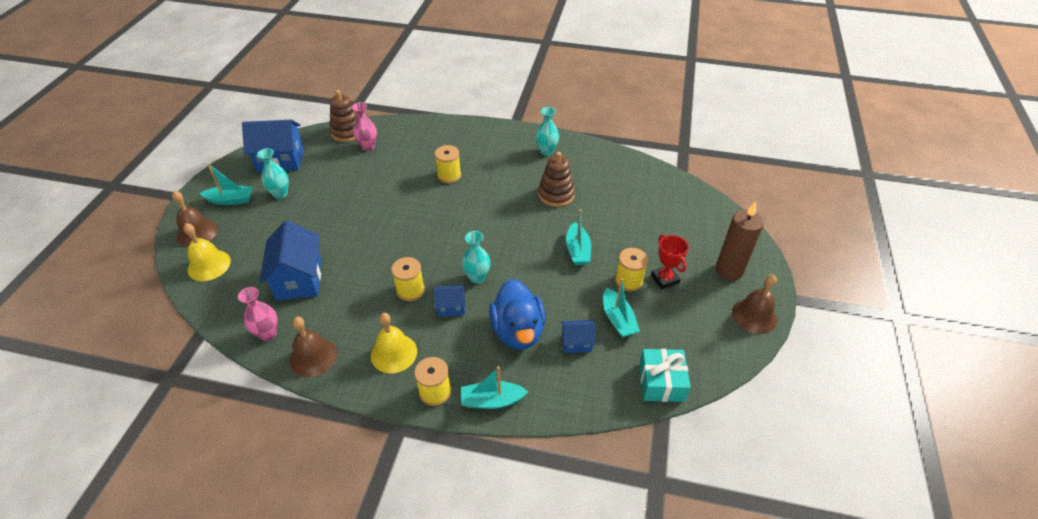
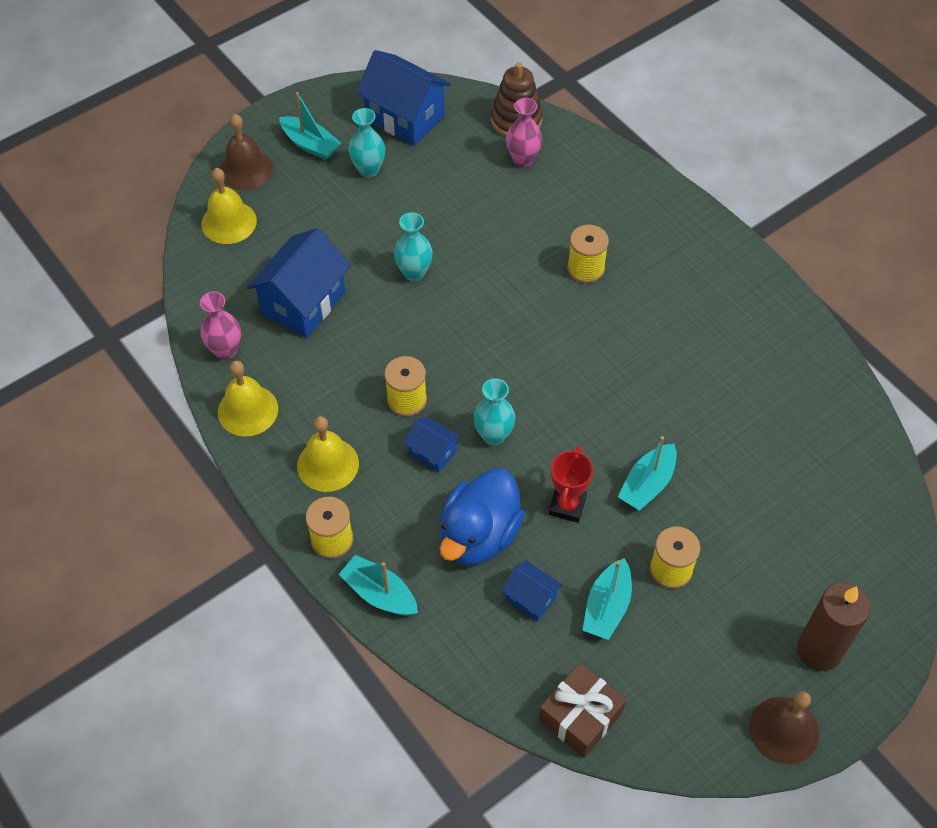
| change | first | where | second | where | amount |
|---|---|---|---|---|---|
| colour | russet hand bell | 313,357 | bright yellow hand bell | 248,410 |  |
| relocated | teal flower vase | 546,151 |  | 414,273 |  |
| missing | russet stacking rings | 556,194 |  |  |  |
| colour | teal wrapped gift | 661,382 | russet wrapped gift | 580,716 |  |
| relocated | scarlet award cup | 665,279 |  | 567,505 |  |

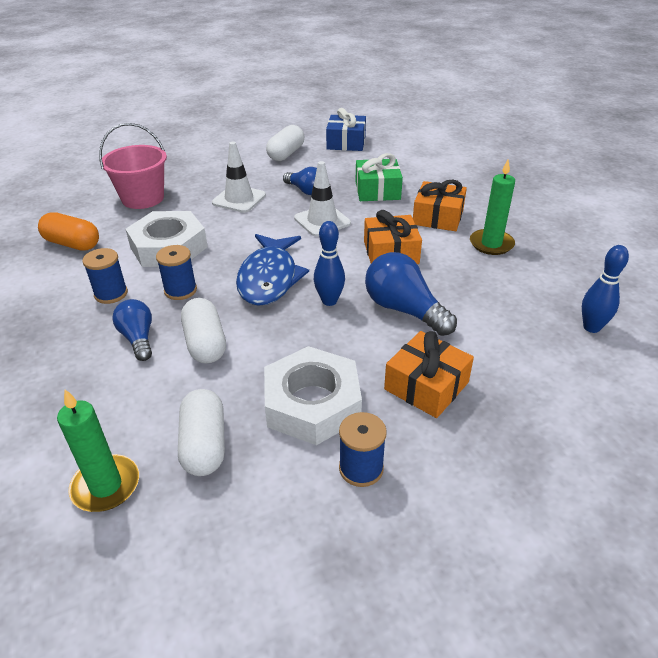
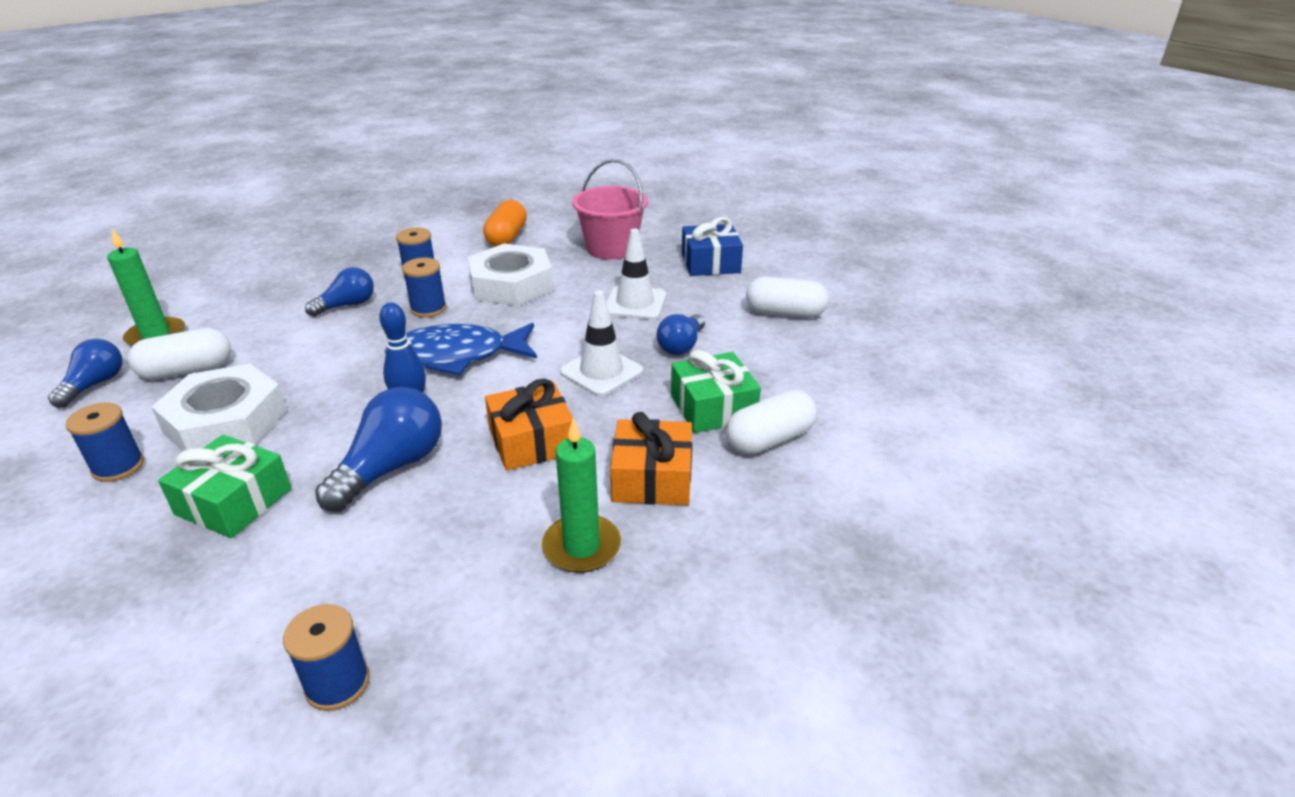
| change | first | where | second | where | amount |
|---|---|---|---|---|---|
| relocated | white pill shape | 205,343 |  | 769,439 |  |
| relocated | royal blue wrapped gift | 346,142 |  | 710,263 |  |
| colour | orange-coloured wrapped gift | 426,386 | leaf-green wrapped gift | 234,502 |  |
| exchanged | royal blue tenpin | 591,327 | royal blue bobbin | 337,684 |  |
| appeared |  |  | royal blue light bulb | 95,385 |  |

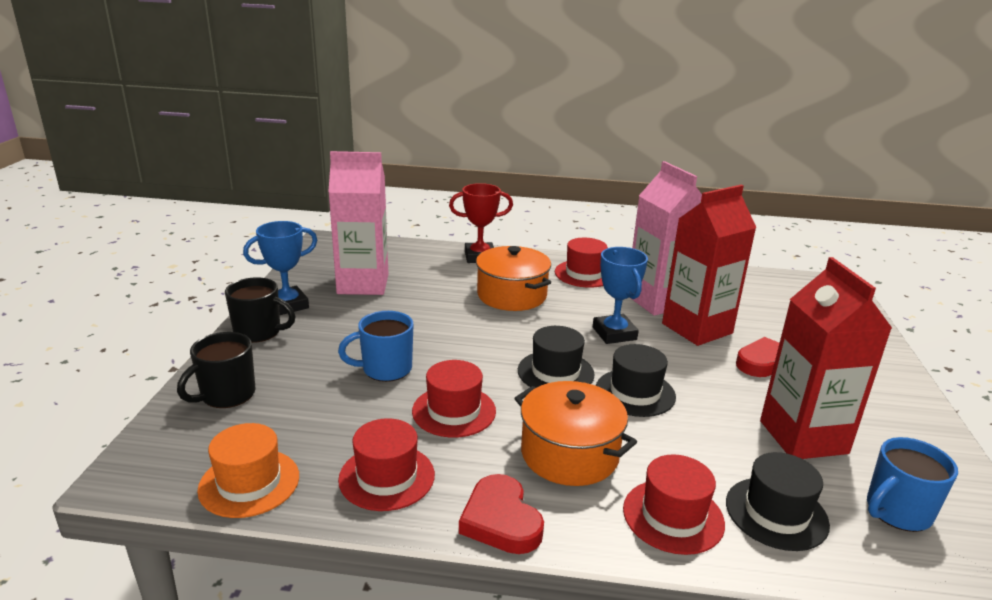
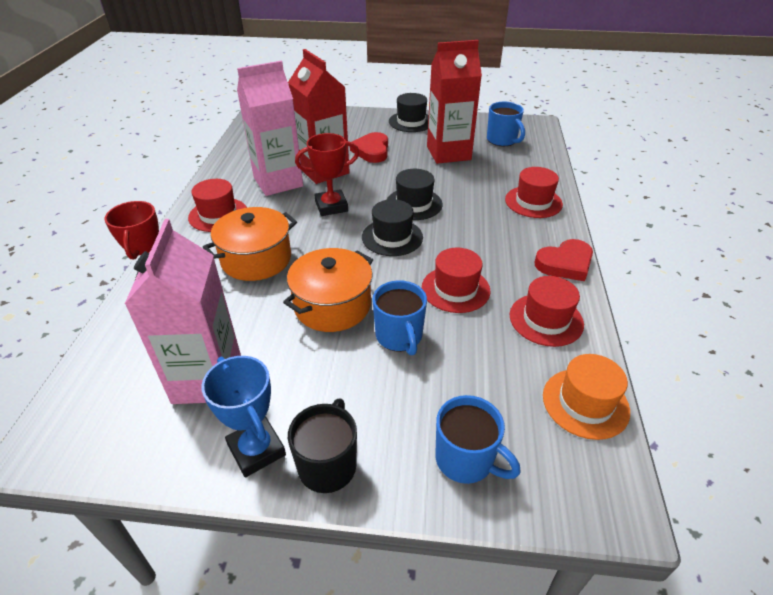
| change | first | where | second | where | amount |
|---|---|---|---|---|---|
| colour | jet-black tea mug | 226,395 | royal blue tea mug | 466,460 |  |
| relocated | orange-coloured pot | 569,454 |  | 332,305 |  |
| colour | royal blue award cup | 614,333 | scarlet award cup | 331,206 |  |
| relocated | jet-black top hat | 776,513 |  | 411,122 |  |

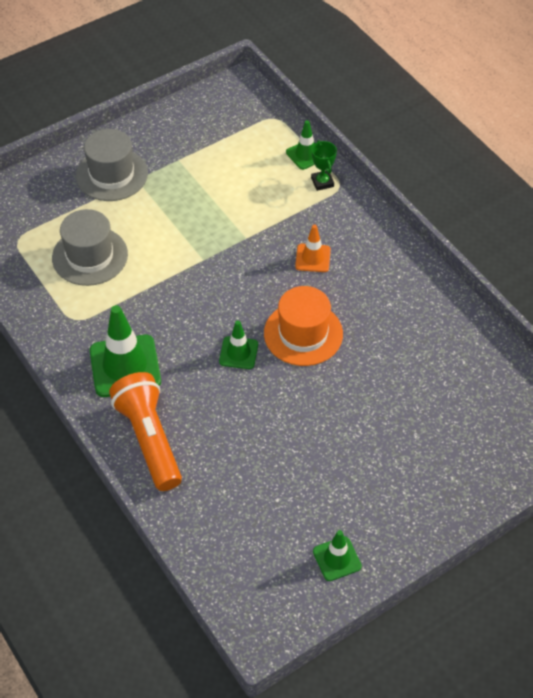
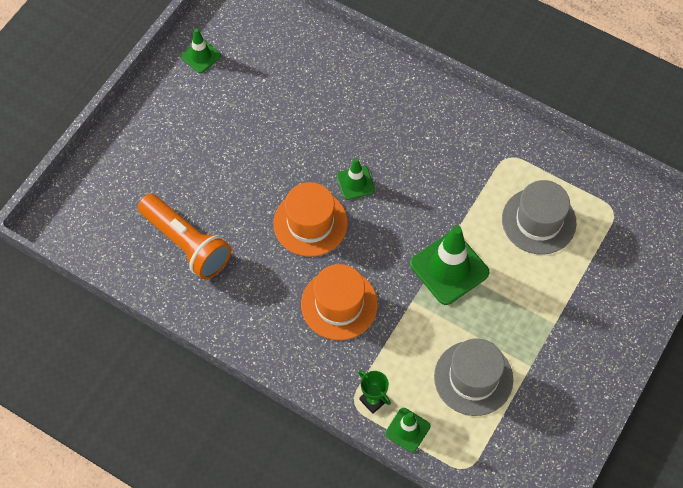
| change | first | where | second | where | amount |
|---|---|---|---|---|---|
| relocated | ash-grey top hat | 112,174 |  | 473,378 |  |
| relocated | leaf-green traffic cone | 125,366 |  | 449,268 |  |
| relocated | orange-coloured pocket torch | 149,439 |  | 187,244 |  |
| exchanged | orange-coloured traffic cone | 313,258 | orange-coloured top hat | 339,304 |  |

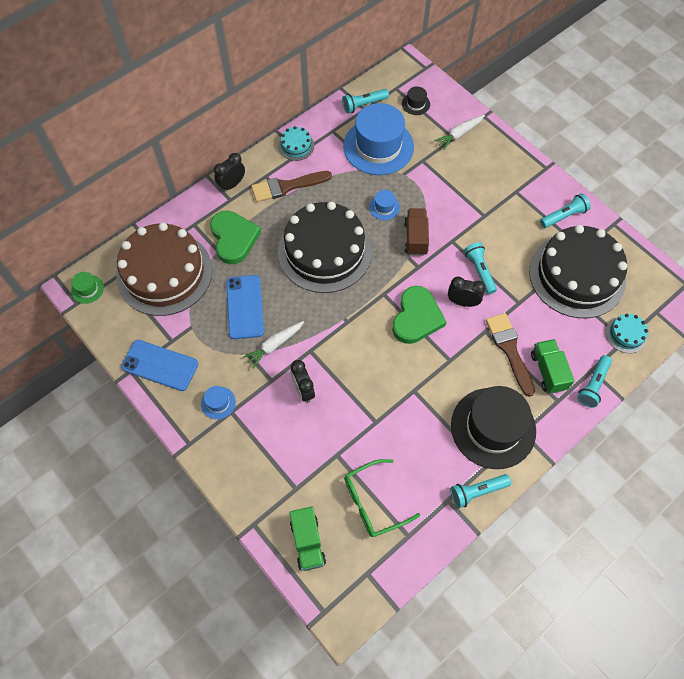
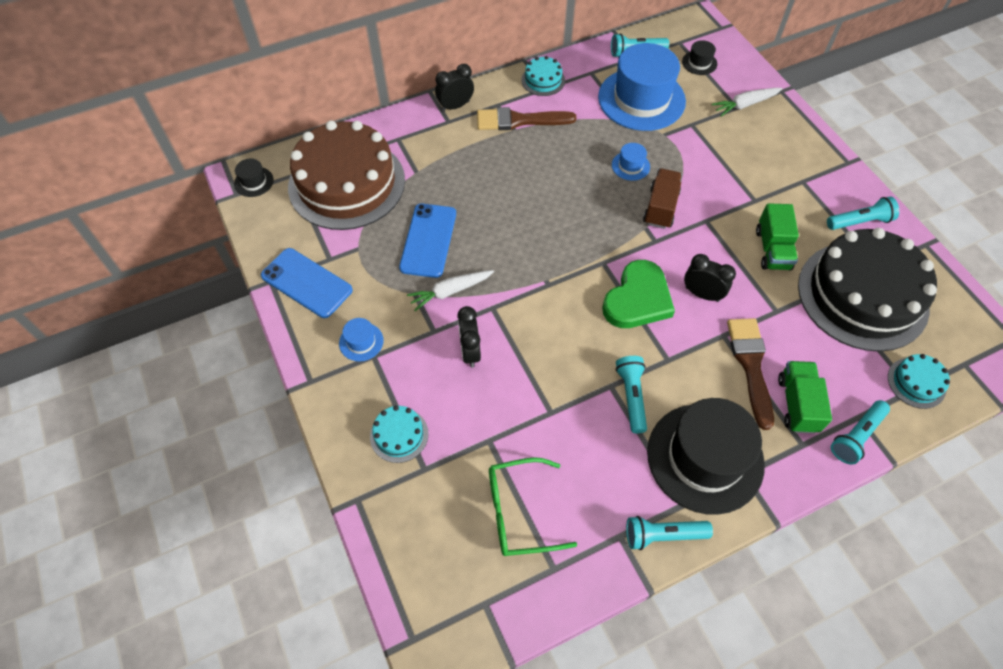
| change | first | where | second | where | amount |
|---|---|---|---|---|---|
| colour | leaf-green top hat | 87,289 | jet-black top hat | 254,182 |  |
| missing | leaf-green heart | 234,238 |  |  |  |
| missing | jet-black gateau | 324,251 |  |  |  |
| relocated | leaf-green lorry | 308,542 |  | 772,249 |  |
| relocated | teal pocket torch | 479,271 |  | 631,396 |  |
| appeared |  |  | teal gateau | 399,435 |  |

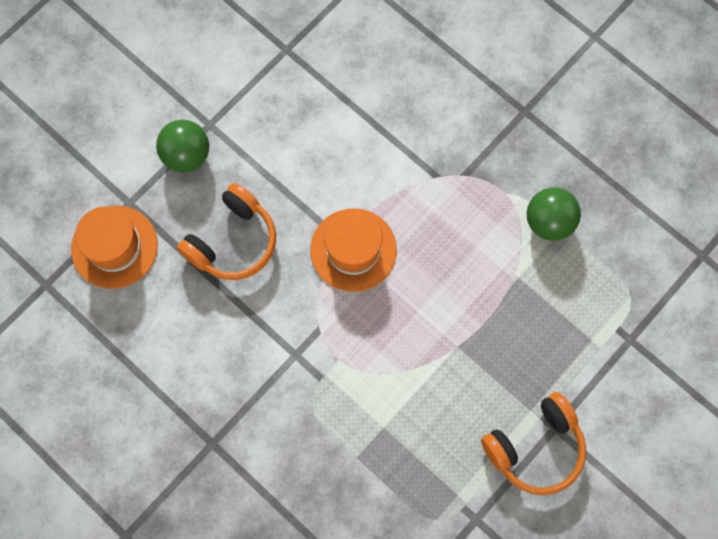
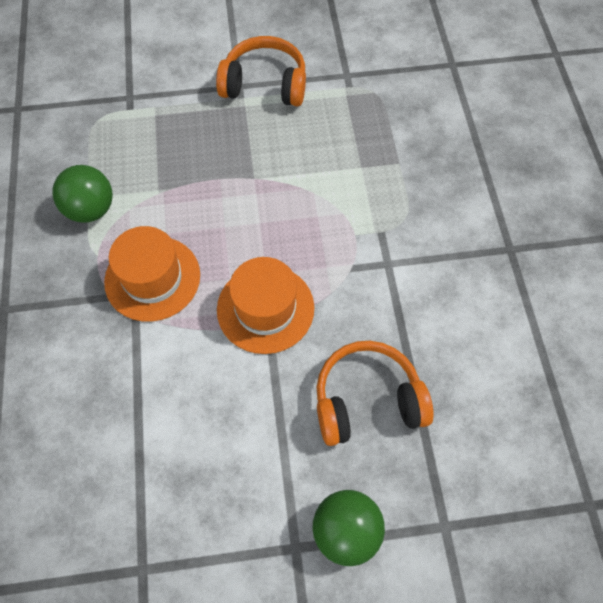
| change | first | where | second | where | amount |
|---|---|---|---|---|---|
| relocated | orange-coloured top hat | 114,247 |  | 152,278 |  |

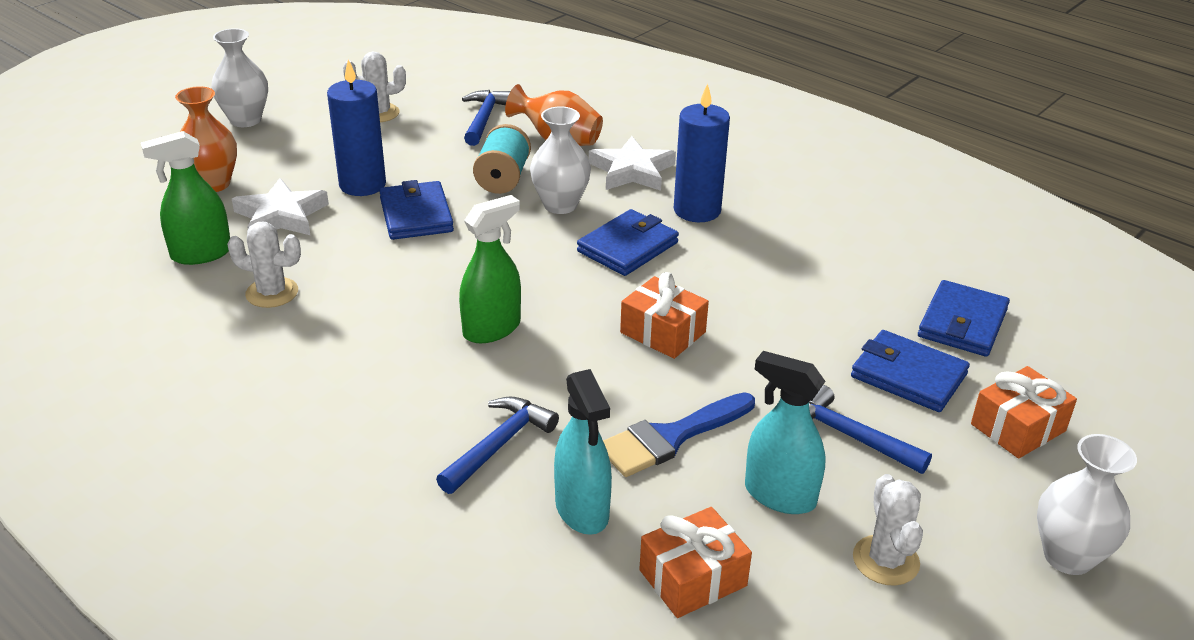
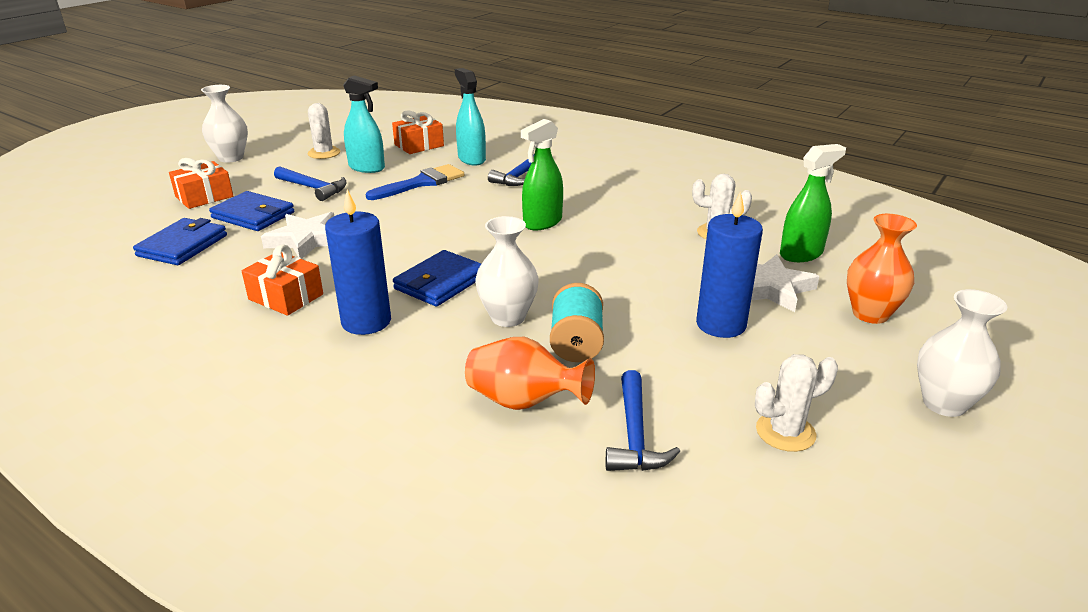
| change | first | where | second | where | amount |
|---|---|---|---|---|---|
| missing | royal blue wallet | 416,215 |  |  |  |
| relocated | white star shape | 632,171 |  | 306,240 |  |
| relocated | orange-coloured wrapped gift | 663,332 |  | 286,297 |  |

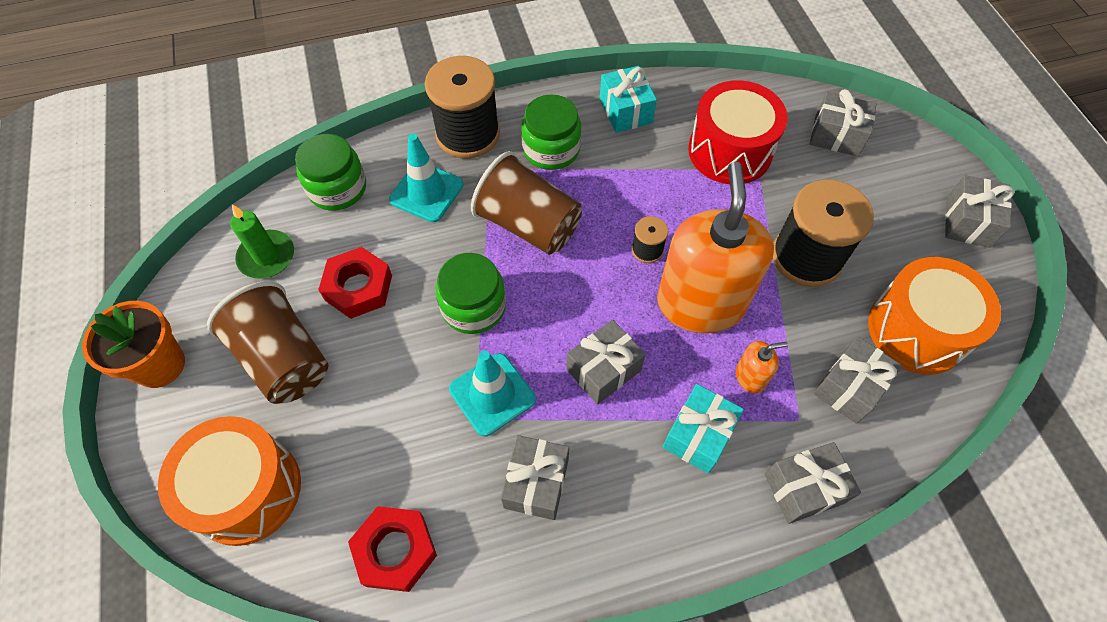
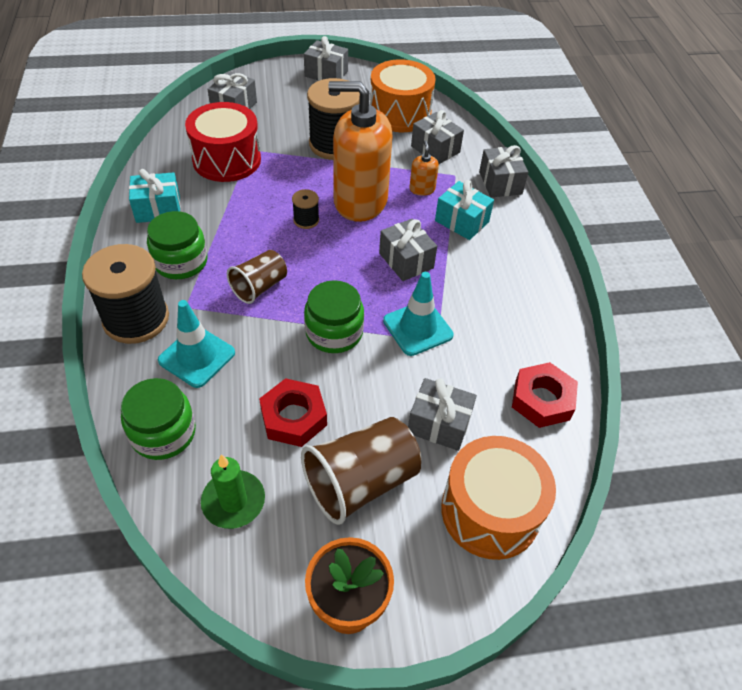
| change | first | where | second | where | amount |
|---|---|---|---|---|---|
| size | russet tumbler | 528,225 |  | 259,287 | x0.62 |
| relocated | ash-grey wrapped gift | 536,483 |  | 439,424 |  |

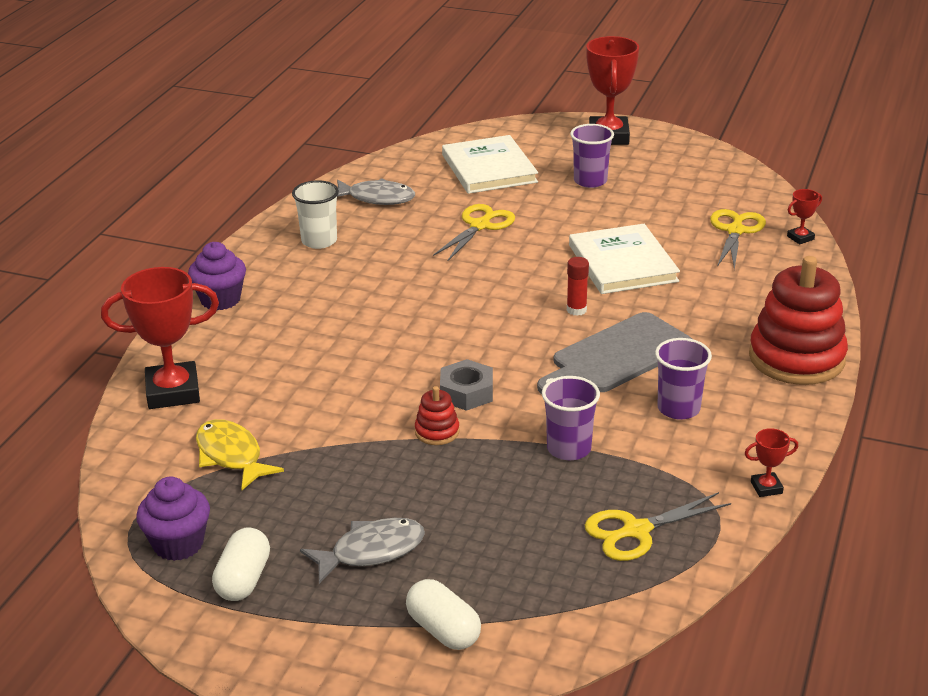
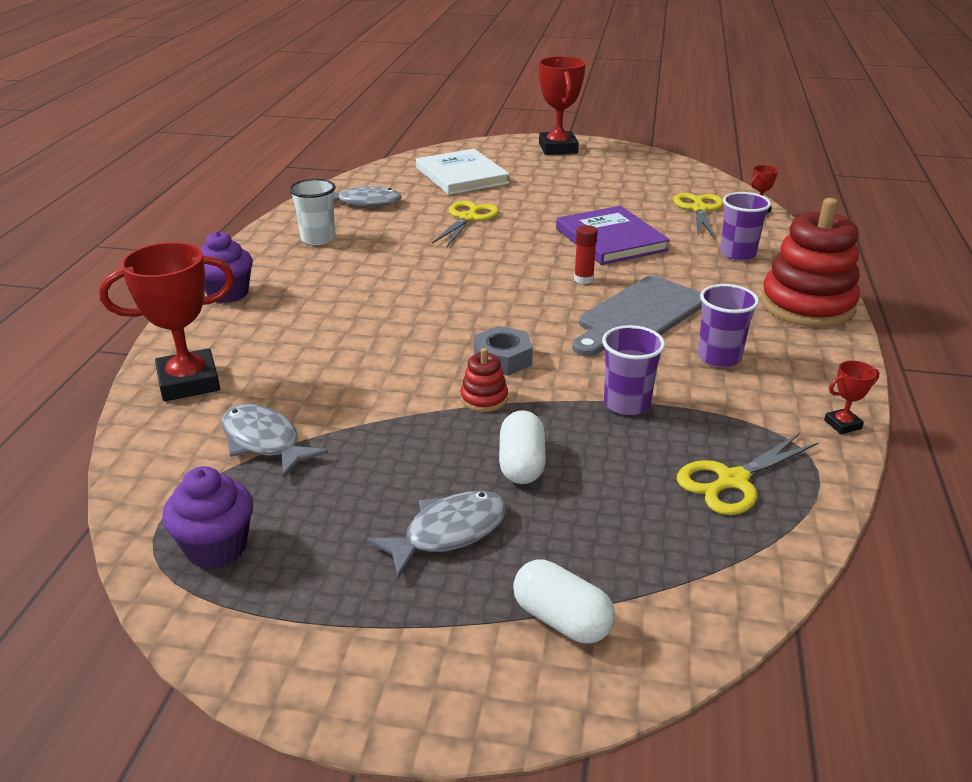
| change | first | where | second | where | amount |
|---|---|---|---|---|---|
| colour | bright yellow fish figure | 231,456 | ash-grey fish figure | 264,442 |  |
| relocated | white pill shape | 243,580 |  | 521,464 |  |
| colour | white hardcover | 622,263 | violet hardcover | 610,239 |  |
| relocated | violet tumbler | 590,181 |  | 737,254 |  |

